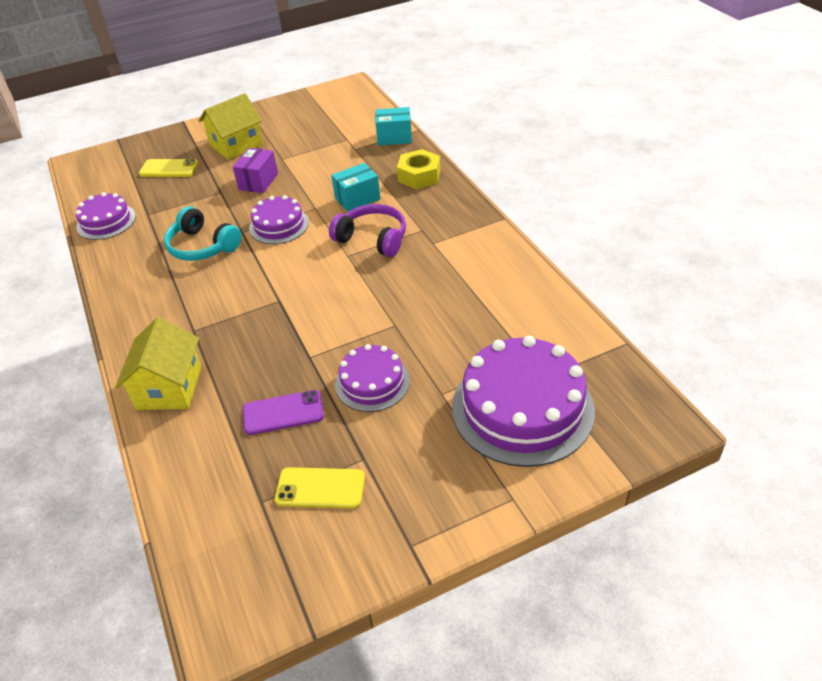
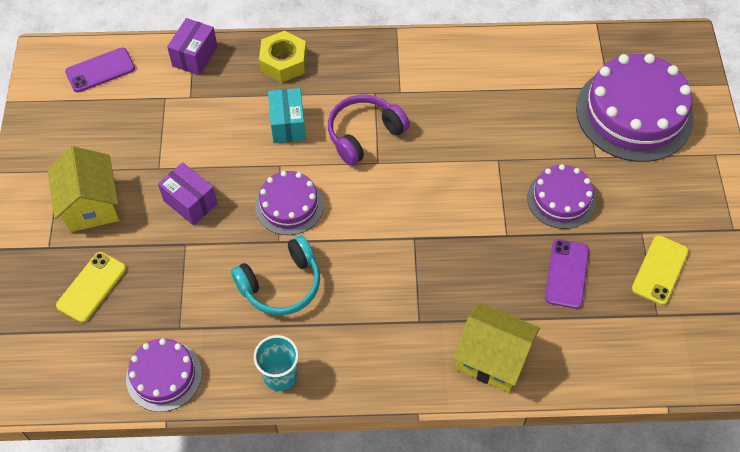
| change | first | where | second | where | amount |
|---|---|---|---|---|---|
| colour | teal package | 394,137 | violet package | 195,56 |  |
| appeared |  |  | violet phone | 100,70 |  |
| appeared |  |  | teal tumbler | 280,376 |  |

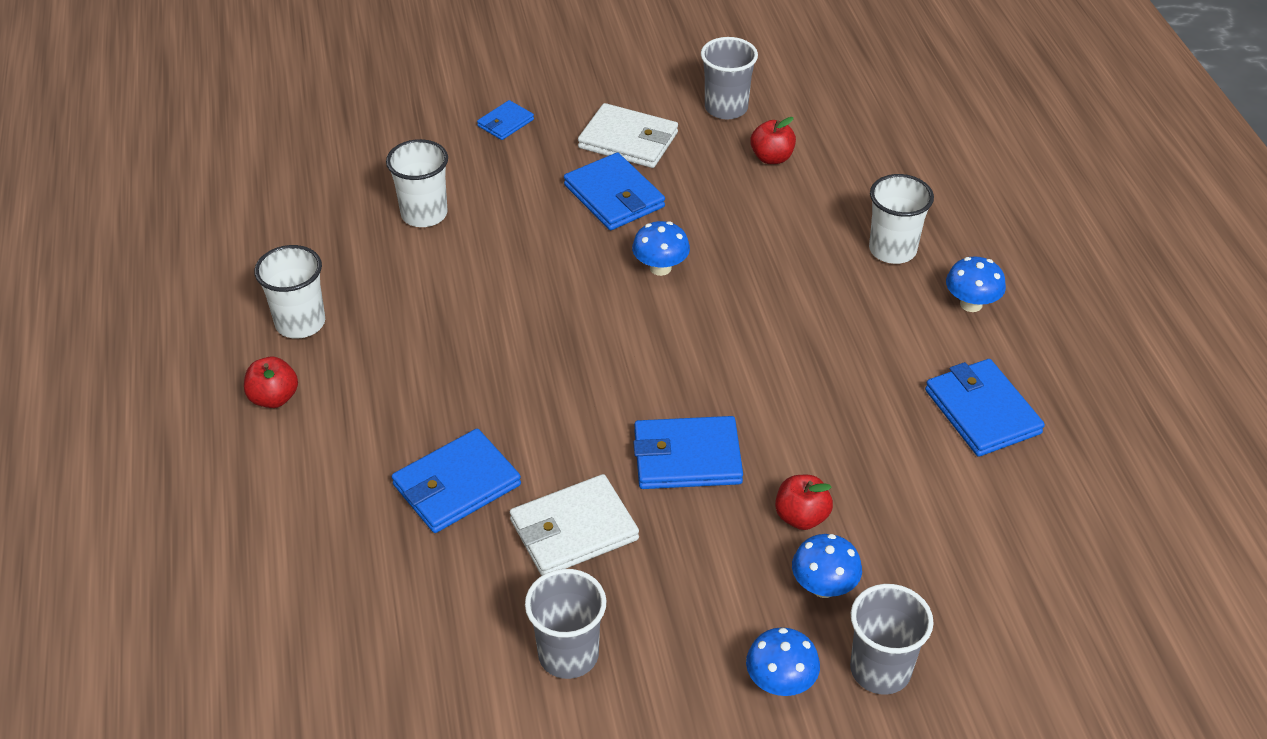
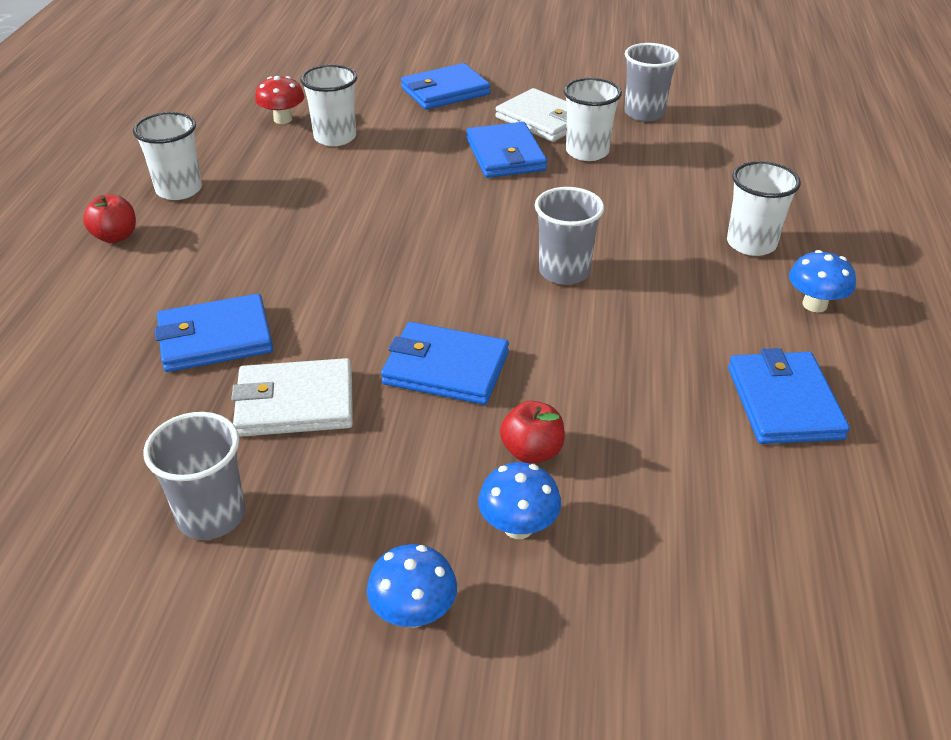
| change | first | where | second | where | amount |
|---|---|---|---|---|---|
| size | royal blue wallet | 505,123 |  | 445,91 | x1.78 |
| missing | royal blue toadstool | 660,268 |  |  |  |
| missing | scarlet apple | 771,158 |  |  |  |
| relocated | ash-grey tumbler | 880,670 |  | 564,272 |  |
| appeared |  |  | scarlet toadstool | 283,119 |  |
| appeared |  |  | white tumbler | 587,152 |  |

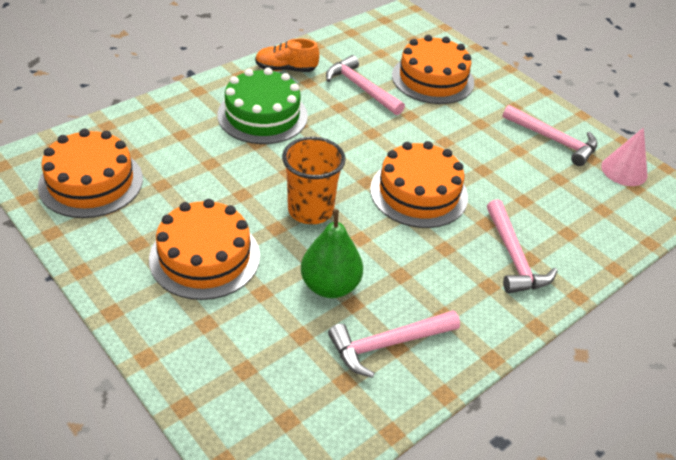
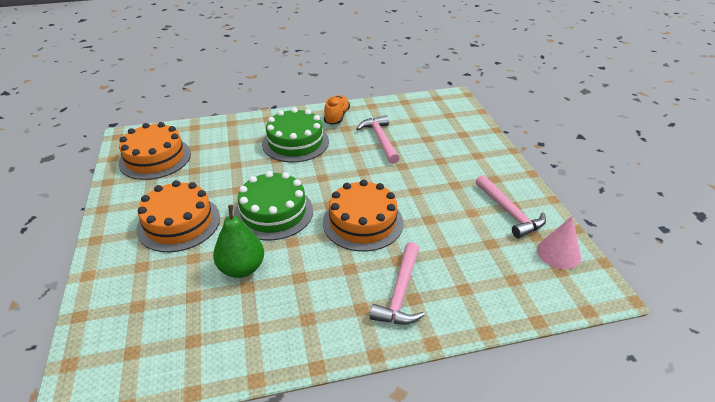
| change | first | where | second | where | amount |
|---|---|---|---|---|---|
| spun | orange-coloured shoe | 286,69 |  | 337,117 | 75 degrees clockwise |
| exchanged | orange-coloured tumbler | 310,210 | leaf-green gateau | 273,212 |  |
| missing | rosy carpenter's hammer | 388,344 |  |  |  |
| missing | orange-coloured gateau | 432,79 |  |  |  |

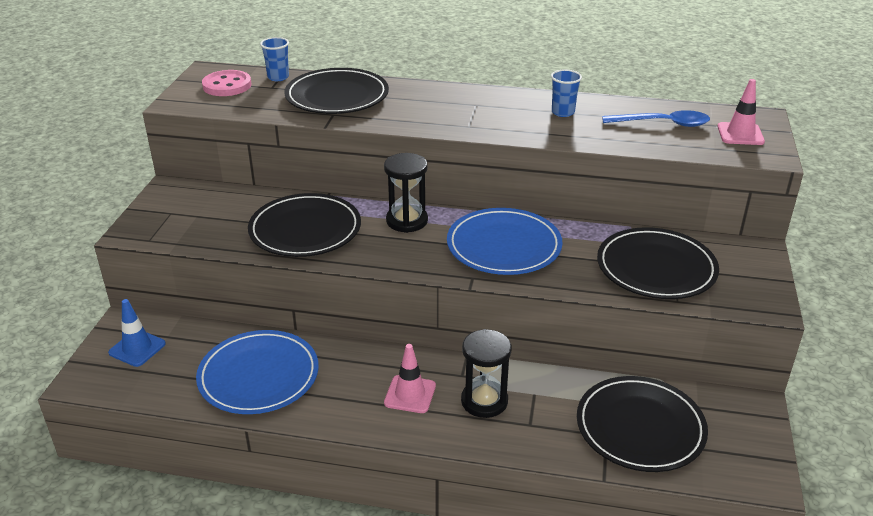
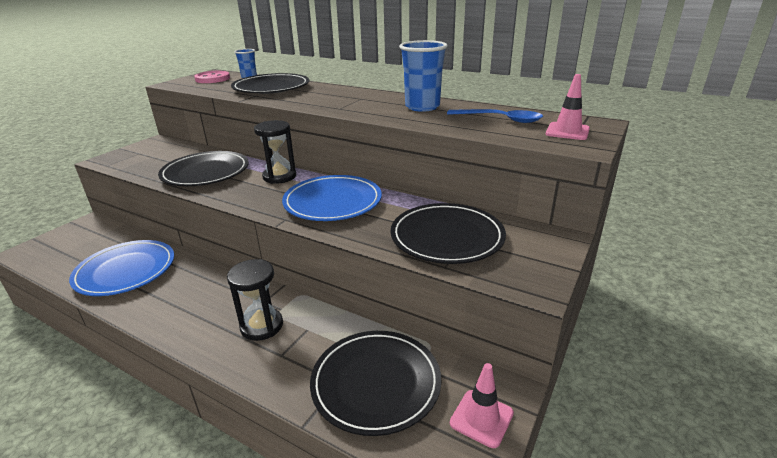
| change | first | where | second | where | amount |
|---|---|---|---|---|---|
| missing | royal blue traffic cone | 137,348 |  |  |  |
| relocated | rosy traffic cone | 410,394 |  | 481,418 |  |
| size | royal blue tumbler | 563,112 |  | 422,107 | x1.78 |

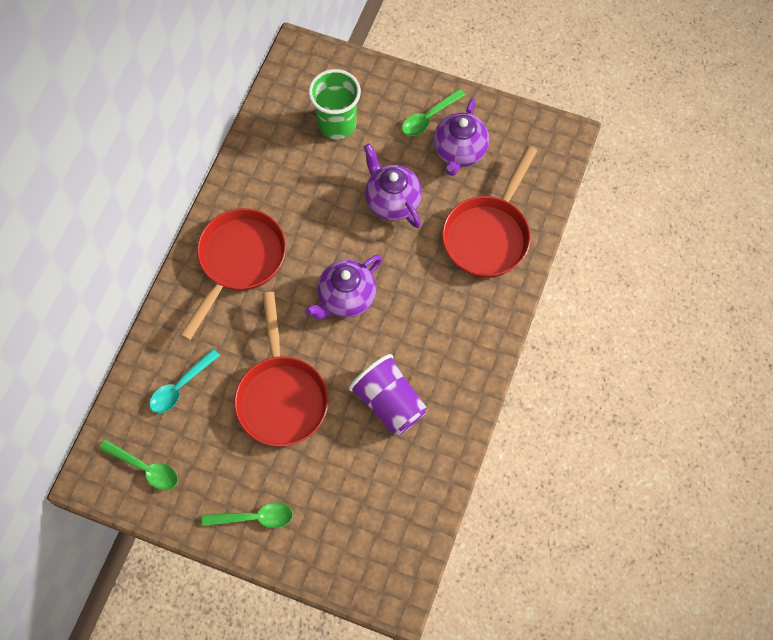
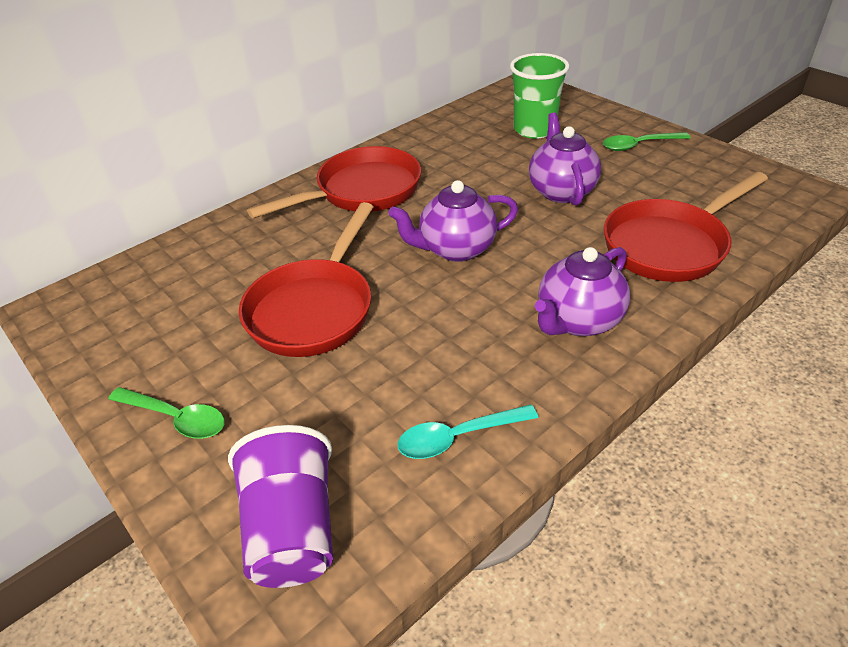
| change | first | where | second | where | amount |
|---|---|---|---|---|---|
| missing | leaf-green spoon | 145,468 |  |  |  |
| relocated | teal spoon | 181,386 |  | 458,437 |  |
| relocated | violet tumbler | 389,402 |  | 293,529 |  |
| relocated | violet teapot | 459,152 |  | 578,321 |  |

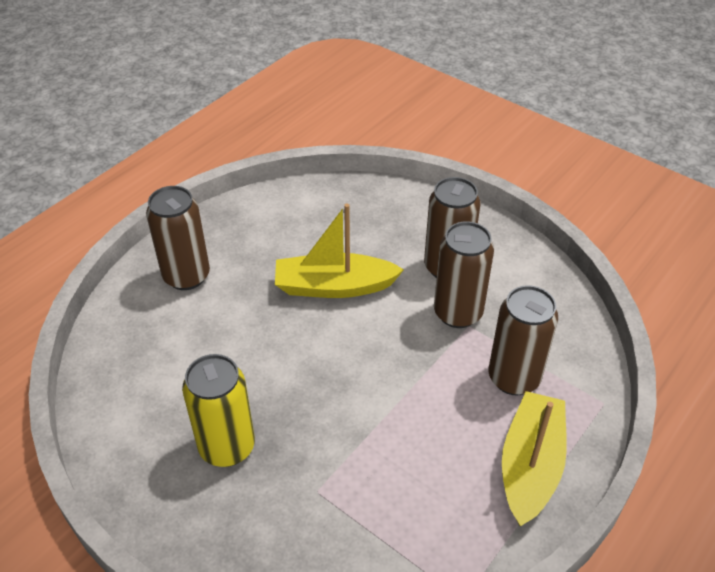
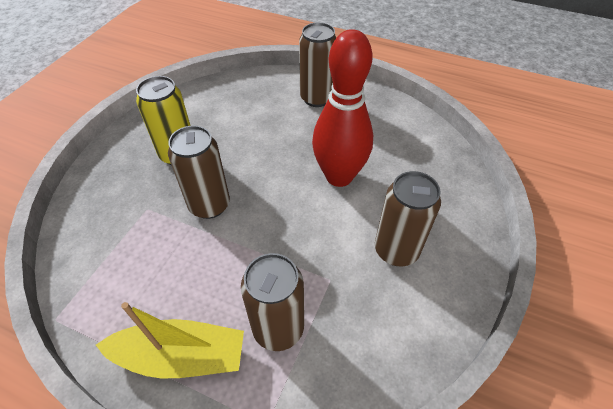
| change | first | where | second | where | amount |
|---|---|---|---|---|---|
| exchanged | bright yellow sailboat | 334,286 | scarlet tenpin | 339,176 |  |
| relocated | russet soda can | 458,313 |  | 209,205 |  |

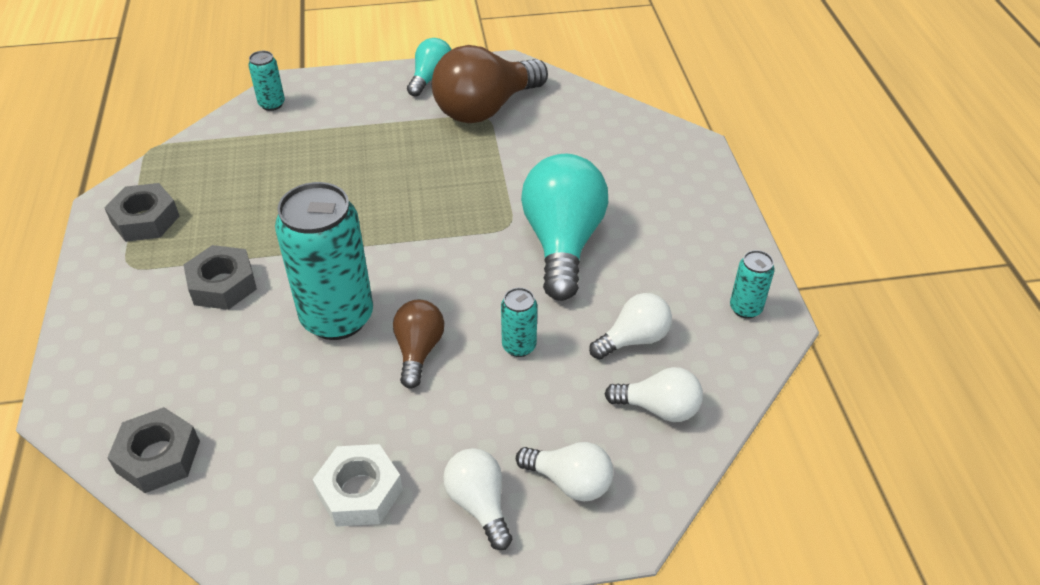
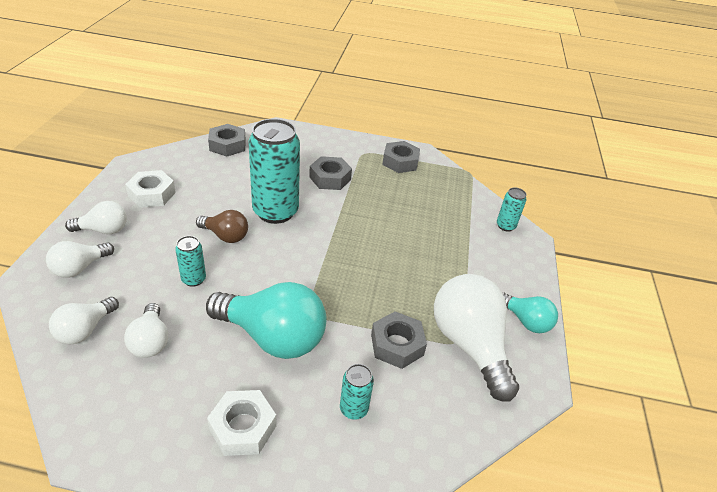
| change | first | where | second | where | amount |
|---|---|---|---|---|---|
| colour | russet light bulb | 485,108 | white light bulb | 469,345 |  |
| relocated | teal soda can | 745,308 |  | 353,409 |  |
| appeared |  |  | white hex nut | 243,427 |  |
| appeared |  |  | ash-grey hex nut | 397,345 |  |

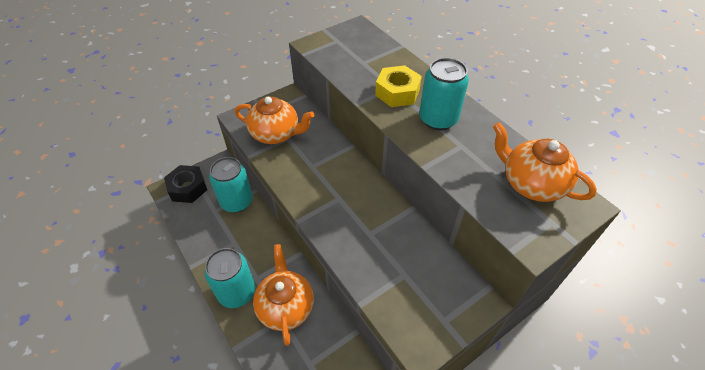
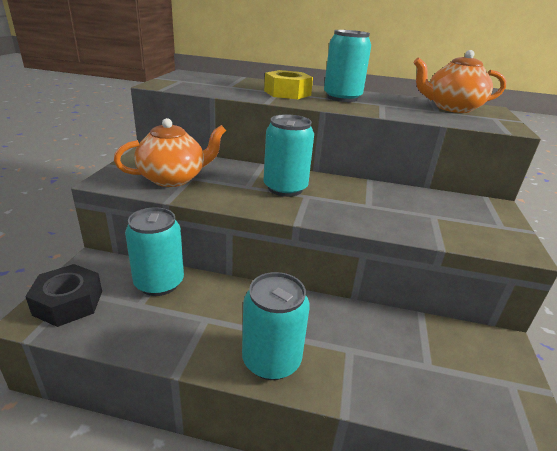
| change | first | where | second | where | amount |
|---|---|---|---|---|---|
| missing | orange-coloured teapot | 285,306 |  |  |  |
| appeared |  |  | teal soda can | 285,188 |  |

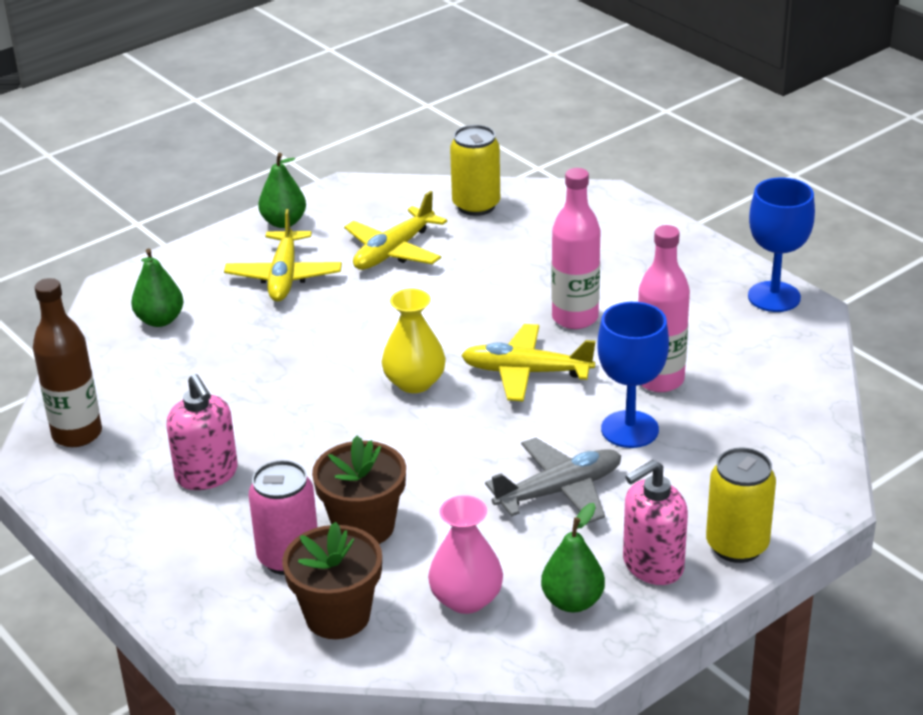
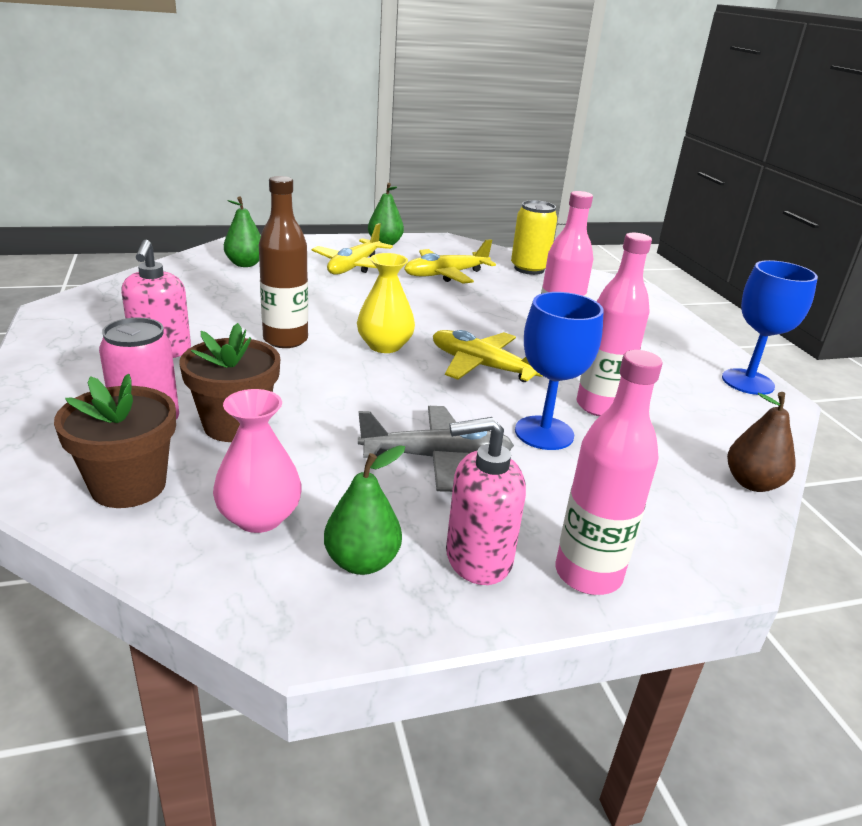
| change | first | where | second | where | amount |
|---|---|---|---|---|---|
| relocated | russet flask | 77,434 |  | 285,340 |  |
| exchanged | bright yellow soda can | 737,545 | rosy flask | 588,574 |  |
| appeared |  |  | russet pear fruit | 752,483 |  |

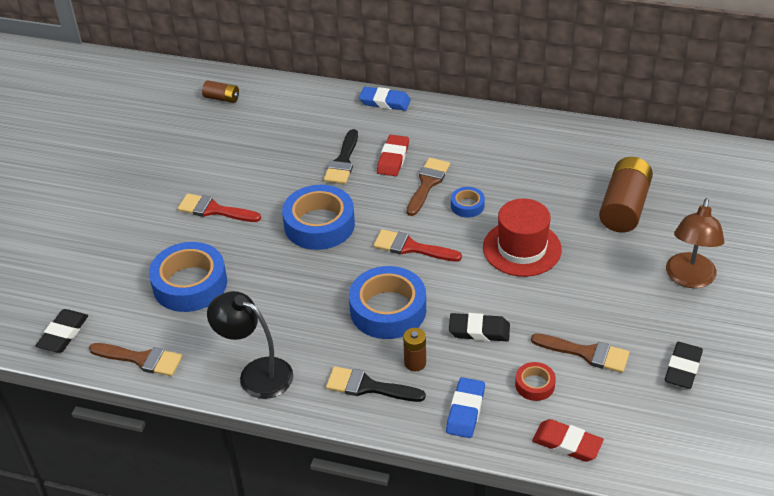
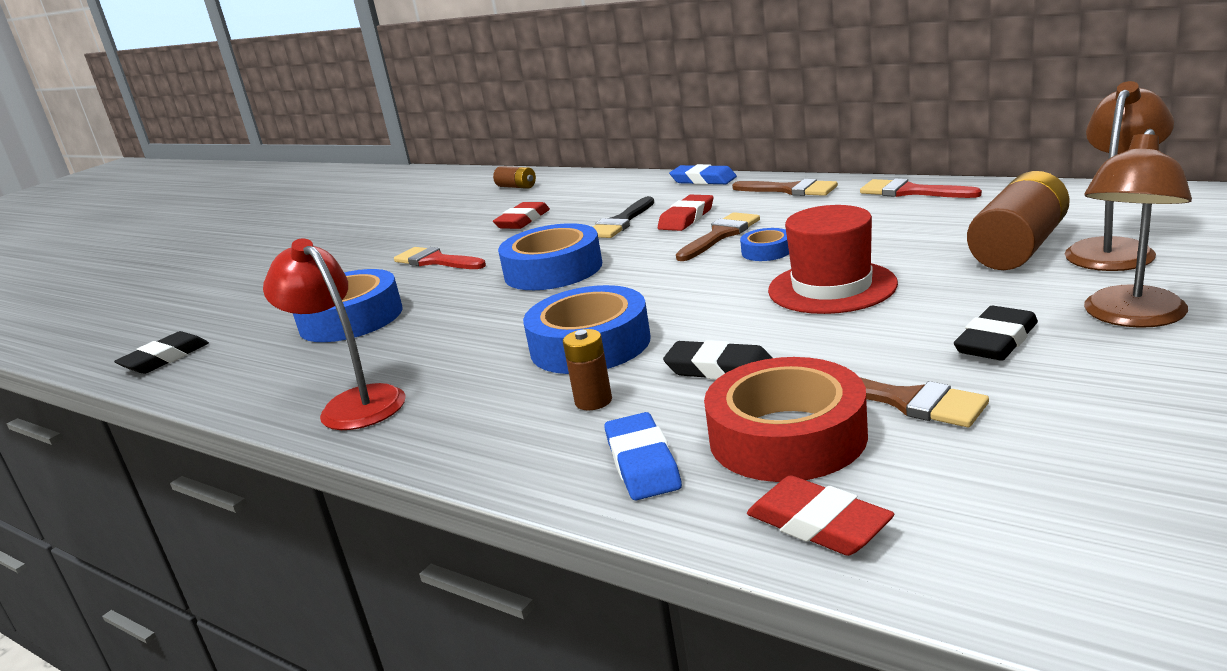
| change | first | where | second | where | amount |
|---|---|---|---|---|---|
| relocated | russet brush | 141,359 |  | 790,190 |  |
| colour | jet-black reading lamp | 256,373 | scarlet reading lamp | 354,403 |  |
| missing | jet-black brush | 368,387 |  |  |  |
| relocated | scarlet brush | 411,247 |  | 911,192 |  |
| spun | royal blue pencil eraser | 465,410 |  | 643,463 | 45 degrees counterclockwise |
| size | scarlet tape | 535,385 |  | 787,436 | x2.07 |
| relocated | jet-black pencil eraser | 683,368 |  | 996,341 |  |
| appeared |  |  | scarlet pencil eraser | 522,220 |  |
| appeared |  |  | russet reading lamp | 1114,249 |  |

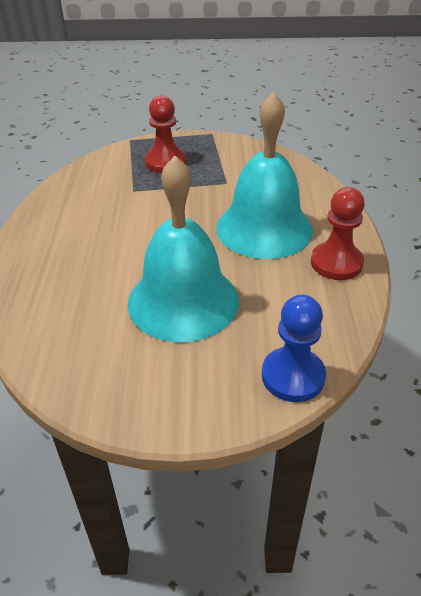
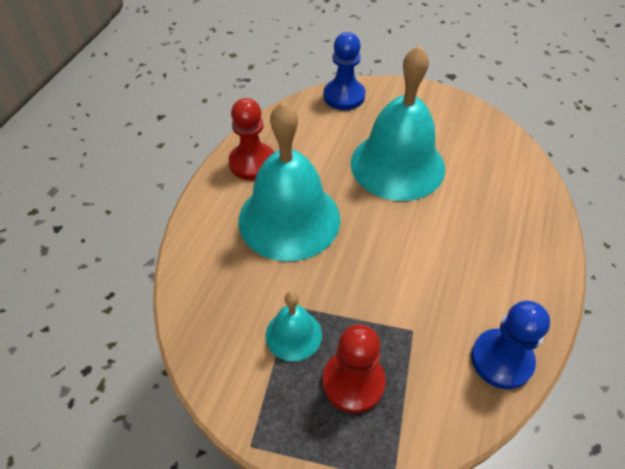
| change | first | where | second | where | amount |
|---|---|---|---|---|---|
| appeared |  |  | teal hand bell | 293,334 |  |
| appeared |  |  | royal blue chess pawn | 501,360 |  |

